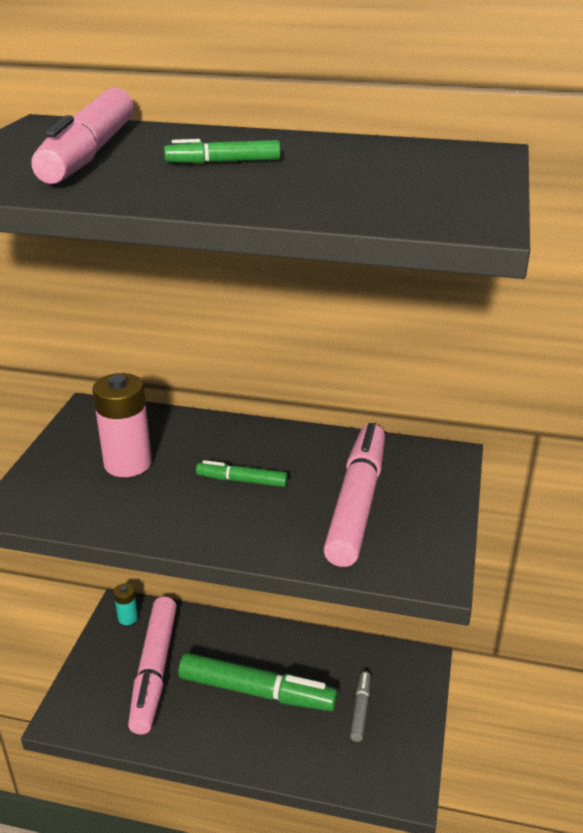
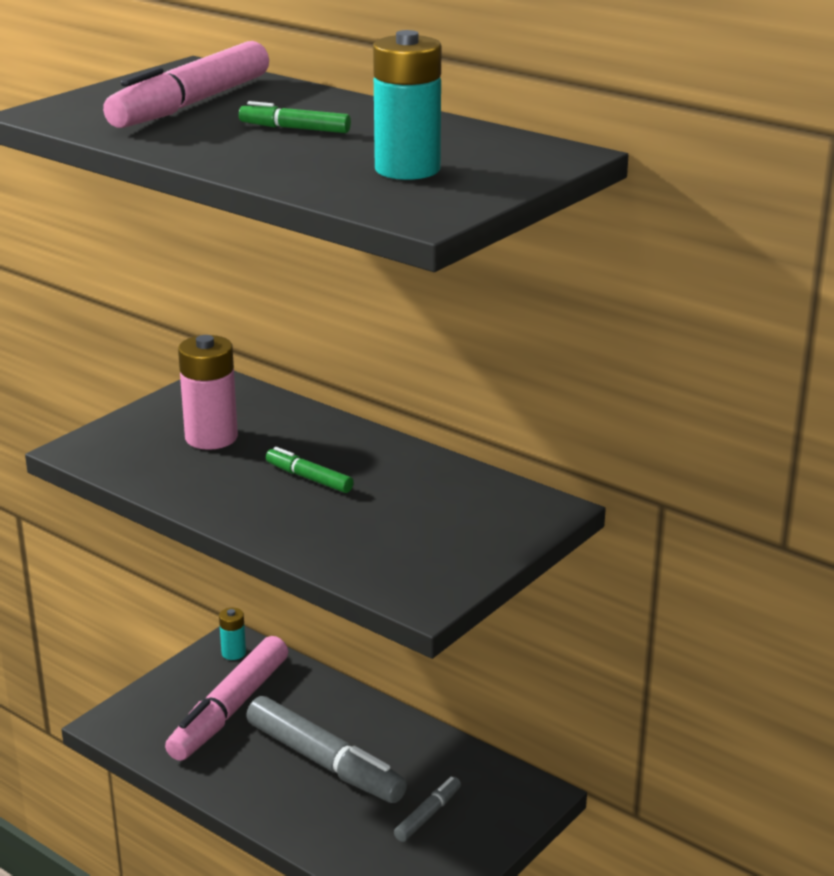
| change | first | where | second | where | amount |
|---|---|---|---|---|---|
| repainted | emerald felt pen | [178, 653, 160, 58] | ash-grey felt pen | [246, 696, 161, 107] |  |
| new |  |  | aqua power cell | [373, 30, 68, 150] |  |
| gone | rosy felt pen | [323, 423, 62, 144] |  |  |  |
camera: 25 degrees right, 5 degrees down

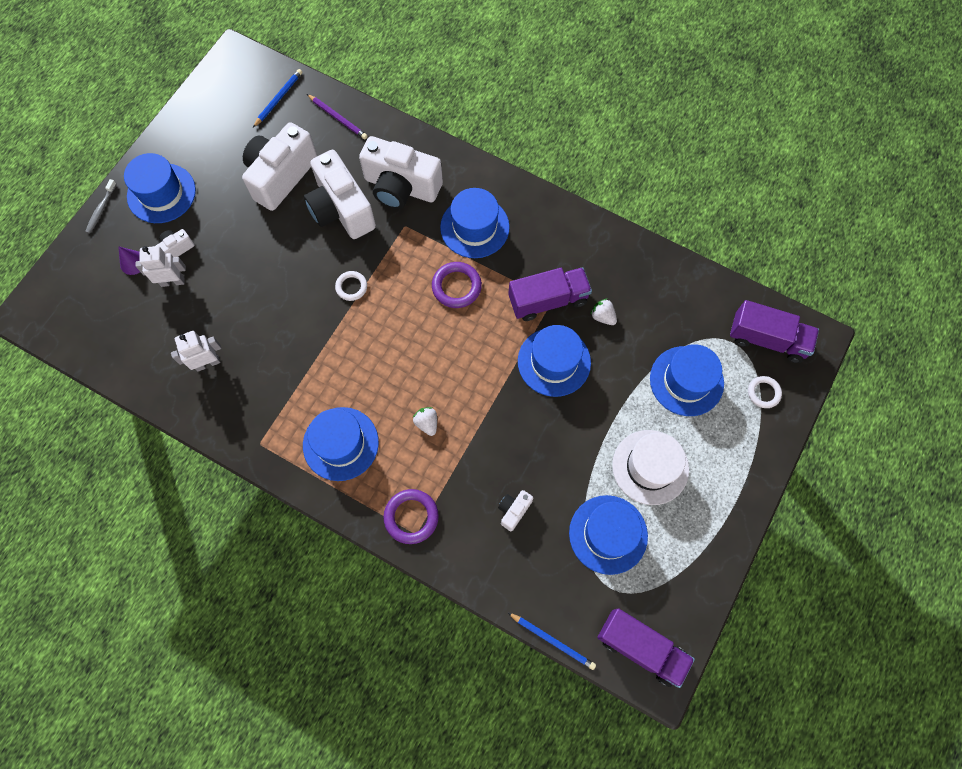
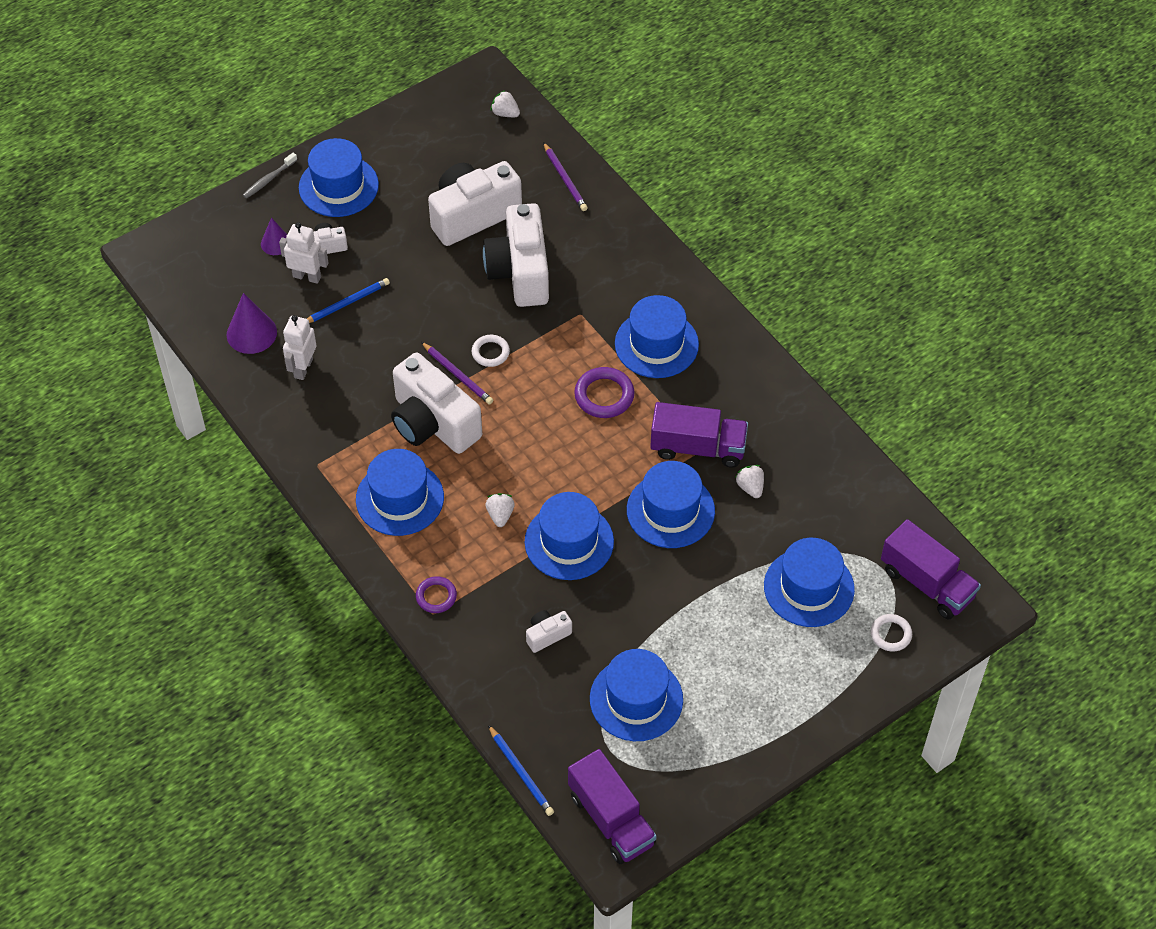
| change | first | where | second | where | amount |
|---|---|---|---|---|---|
| new |  |  | violet cone shape | [227, 293, 50, 61] |  |
| rotated | pure white robot | [171, 331, 50, 41] |  | [283, 315, 34, 65] | 75 degrees counterclockwise |
| shifted | cobalt lead pencil | [253, 69, 49, 58] |  | [307, 278, 83, 45] |  |
| shifted | pure white compact camera | [359, 136, 84, 73] |  | [391, 353, 91, 101] |  |
| scaled | violet ring | [384, 489, 55, 55] |  | [416, 576, 41, 37] | x0.65 |
| new |  |  | violet lead pencil | [421, 342, 72, 63] |  |
| new |  |  | pure white toy strawberry | [491, 90, 29, 27] |  |
| new |  |  | cobalt hat | [525, 492, 89, 88] |  |
| gone | pure white hat | [612, 430, 77, 75] |  |  |  |
camera: 25 degrees right, 15 degrees down

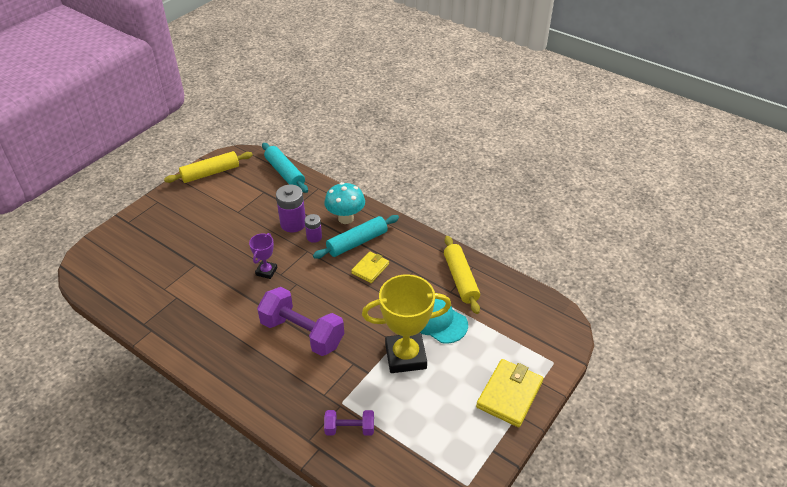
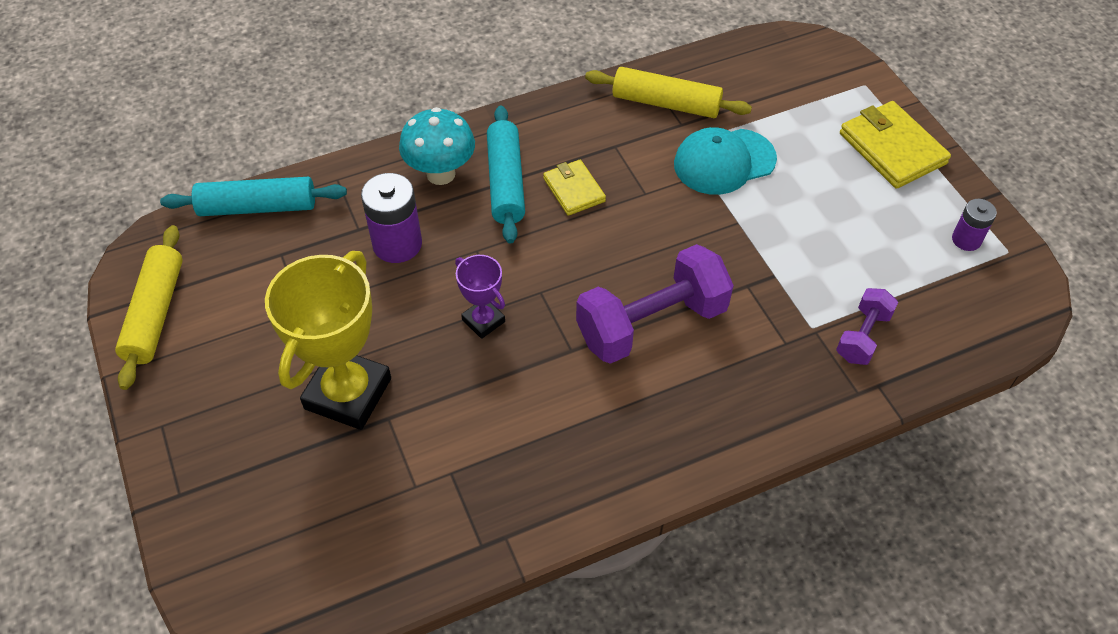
| change | first | where | second | where | amount |
|---|---|---|---|---|---|
| shifted | golden award cup | [362, 274, 89, 99] |  | [265, 251, 126, 179] |  |
| shifted | violet power cell | [305, 214, 17, 29] |  | [952, 199, 45, 52] |  |
camera: 60 degrees left, 10 degrees up

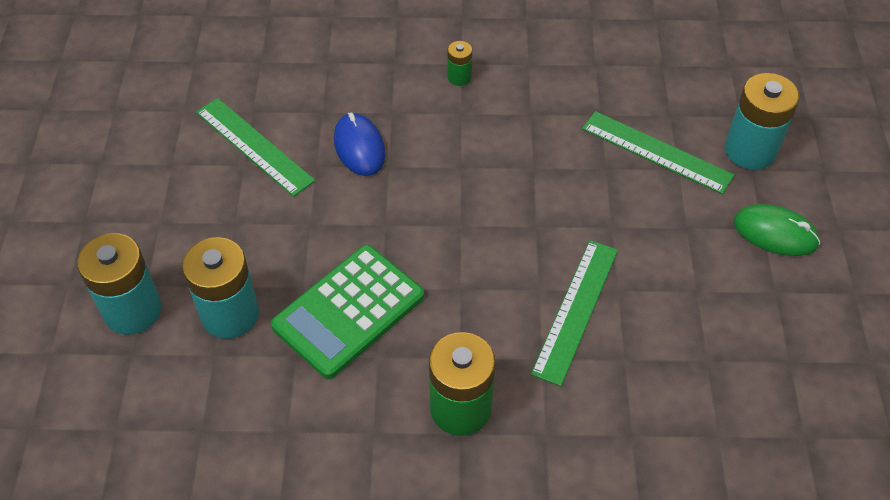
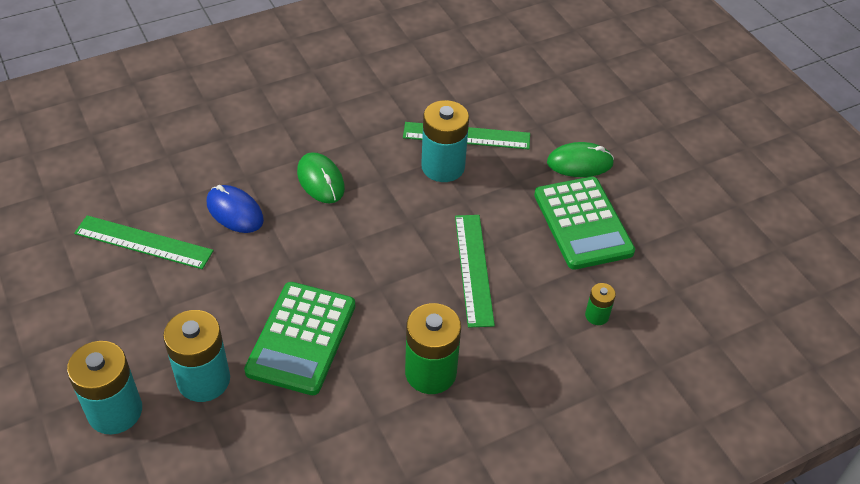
| change | first | where | second | where | amount |
|---|---|---|---|---|---|
| new |  |  | emerald PC mouse | [297, 152, 48, 51] |  |
| shifted | aqua power cell | [725, 73, 75, 97] |  | [421, 100, 48, 82] |  |
| new |  |  | emerald adding machine | [534, 177, 101, 93] |  |
| shifted | emerald power cell | [448, 41, 24, 45] |  | [585, 283, 31, 42] |  |
camera: 30 degrees left, 5 degrees down

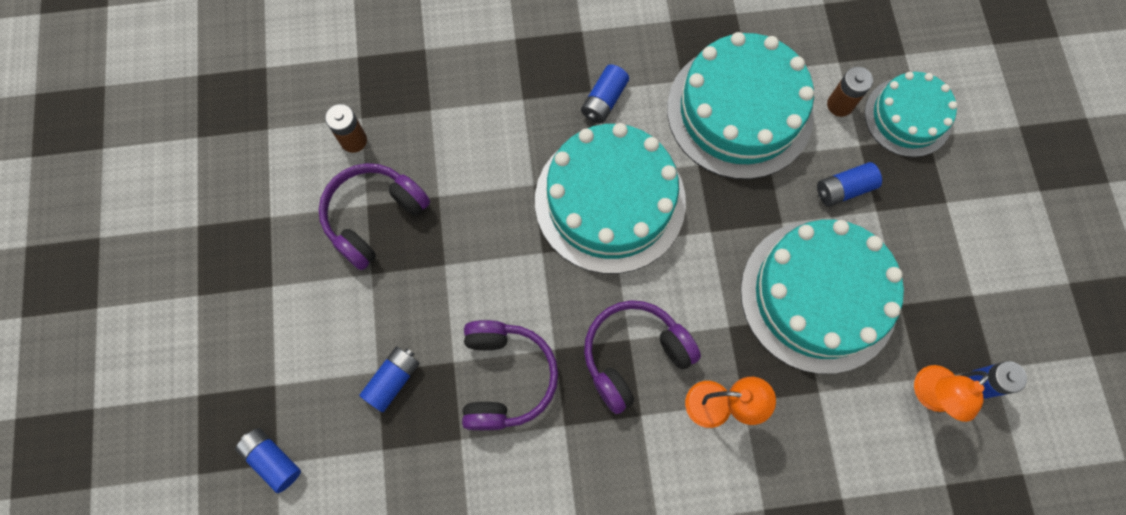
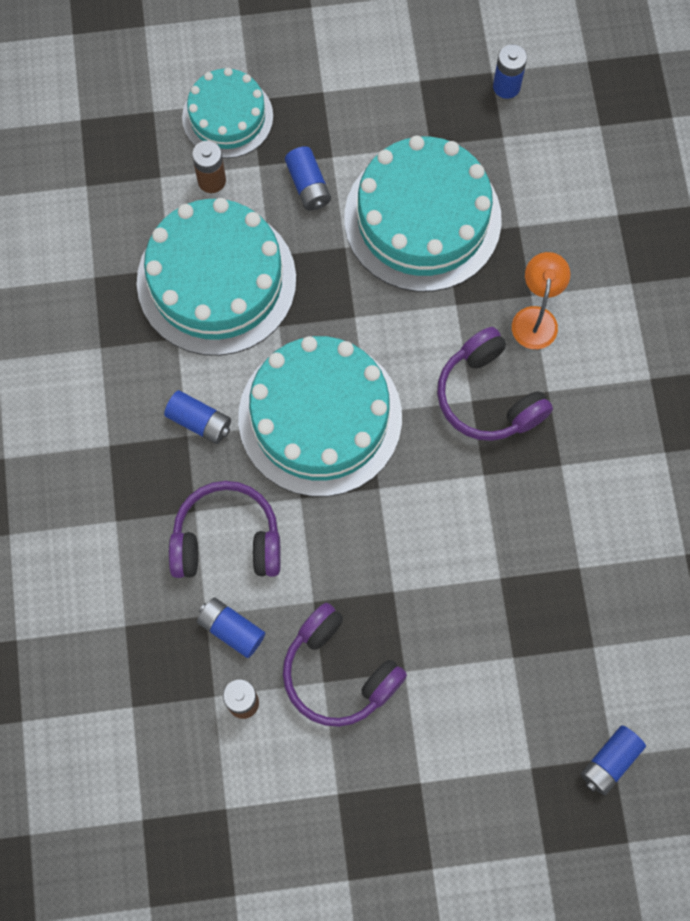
| change | first | where | second | where | amount |
|---|---|---|---|---|---|
| shifted | violet over-ear headphones | [462, 320, 96, 110] |  | [169, 481, 112, 97] |  |
| shifted | cobalt power cell | [359, 346, 61, 66] |  | [197, 597, 68, 61] |  |
| gone | orange-coloured lamp | [914, 365, 75, 57] |  |  |  |
camera: 90 degrees left, 0 degrees up

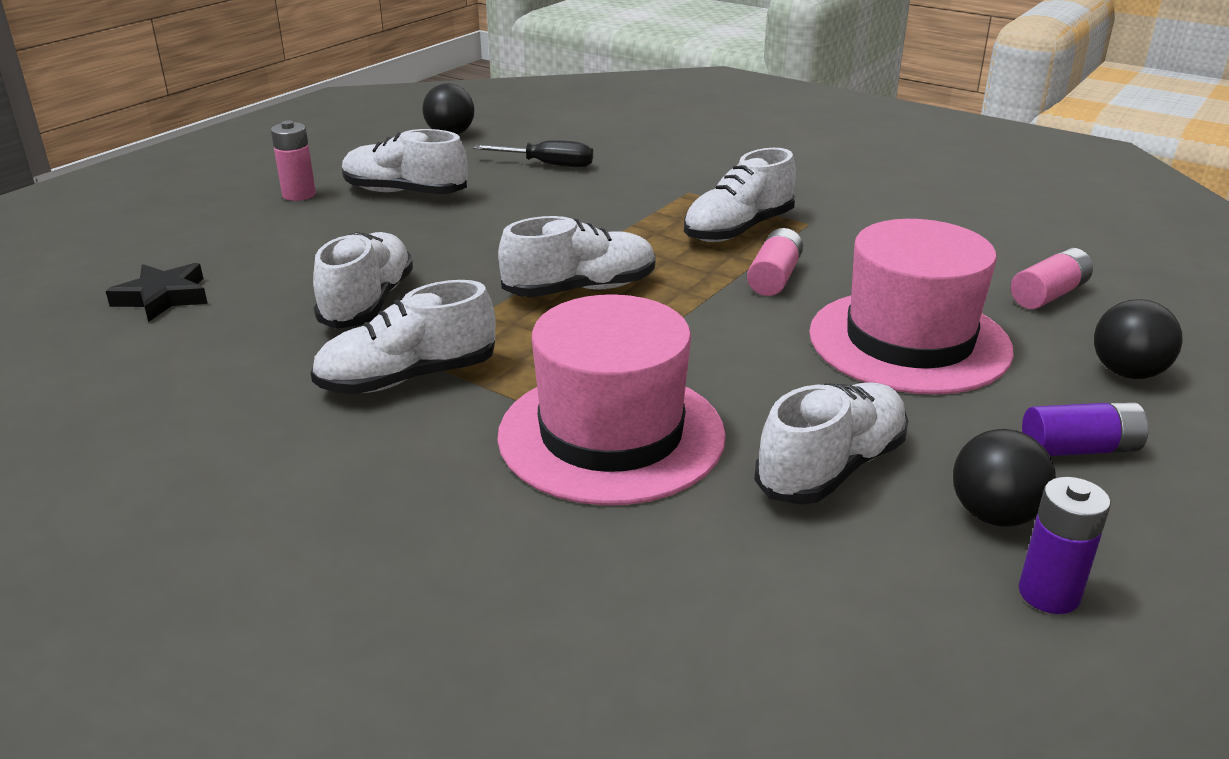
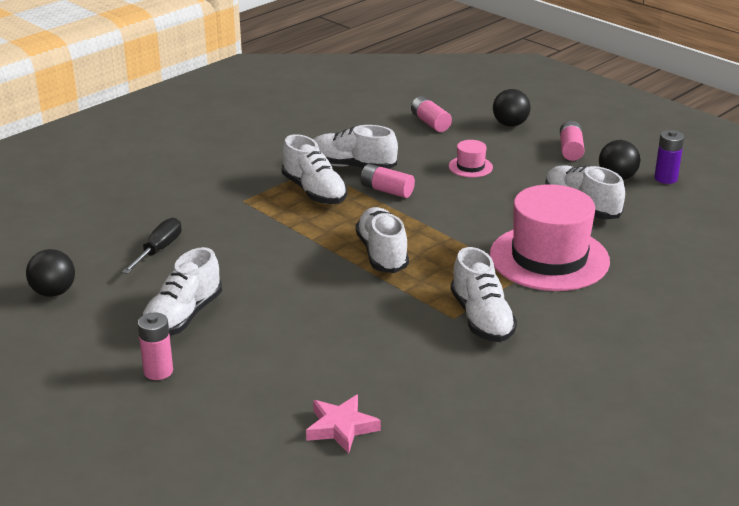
| change | first | where | second | where | amount |
|---|---|---|---|---|---|
| repainted | black five-pointed star | [106, 263, 102, 59] | rosy five-pointed star | [306, 395, 75, 58] |  |
| shifted | pure white sneaker | [313, 232, 100, 97] |  | [313, 125, 85, 44] |  |
| scaled | rosy hat | [809, 219, 205, 176] |  | [449, 140, 44, 38] | x0.42 |
| repainted | violet power cell | [1022, 401, 127, 55] | rosy power cell | [560, 121, 25, 40] |  |
camera: 80 degrees left, 0 degrees up

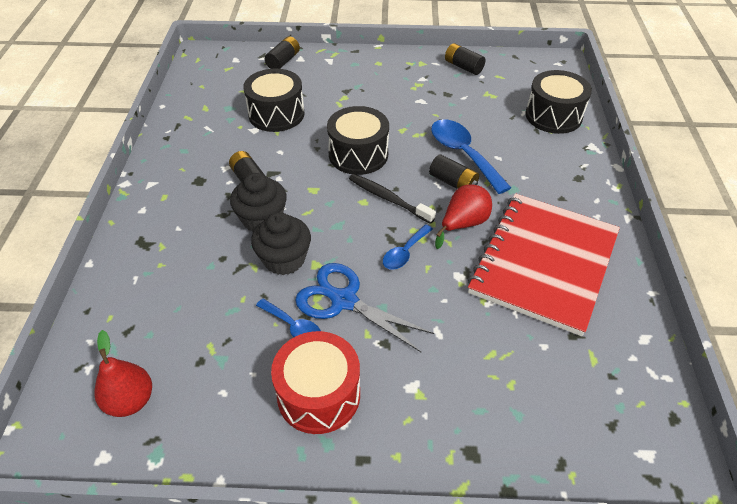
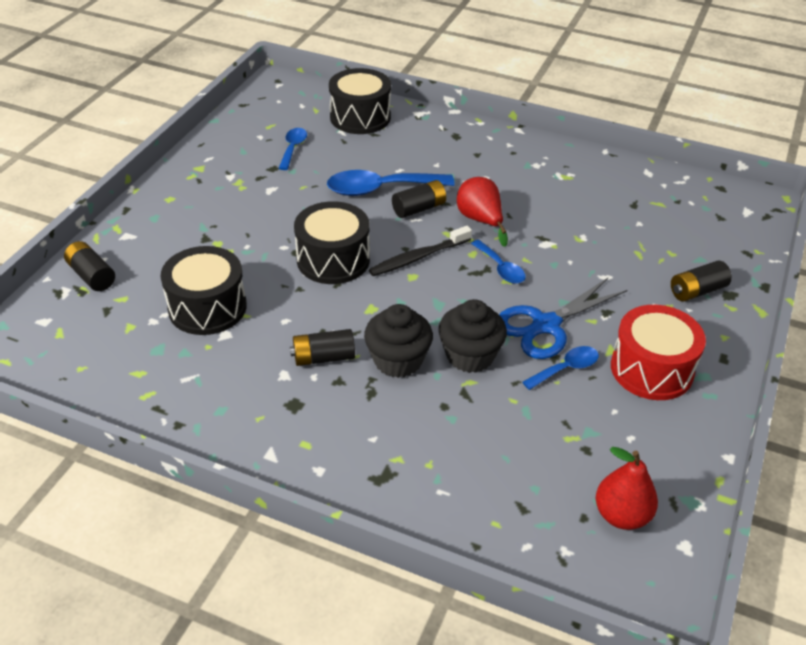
| change | first | where | second | where | amount |
|---|---|---|---|---|---|
| new |  |  | cobalt teaspoon | [278, 128, 29, 42] |  |
| shifted | black power cell | [445, 43, 41, 32] |  | [671, 260, 61, 42] |  |
| gone | red exercise book | [468, 193, 152, 143] |  |  |  |
camera: 70 degrees left, 5 degrees down

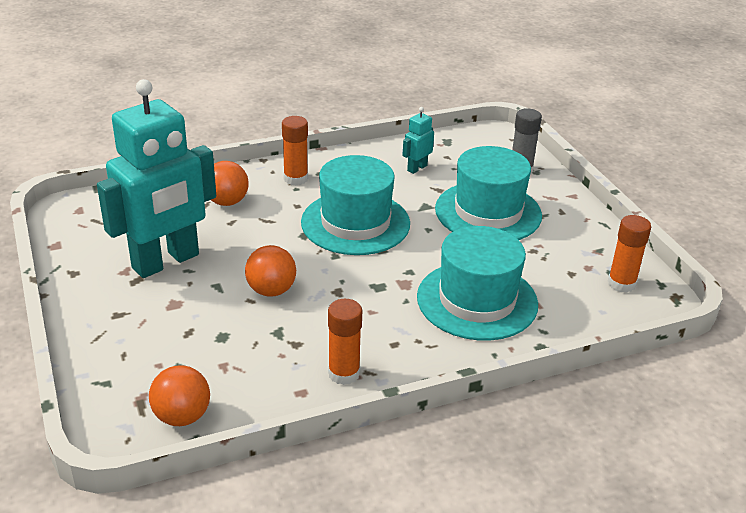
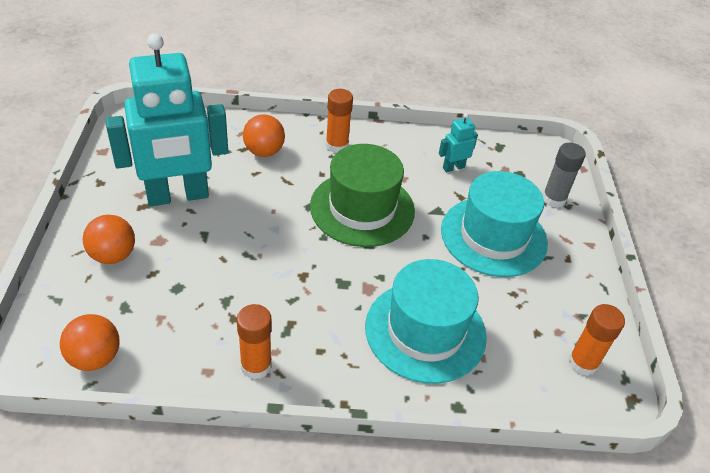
| change | first | where | second | where | amount |
|---|---|---|---|---|---|
| shifted | orange-coloured play ball | [245, 245, 51, 52] |  | [83, 215, 52, 49] |  |
| repainted | aqua hat | [301, 155, 109, 100] | emerald hat | [310, 144, 105, 103] |  |
camera: 20 degrees right, 10 degrees up

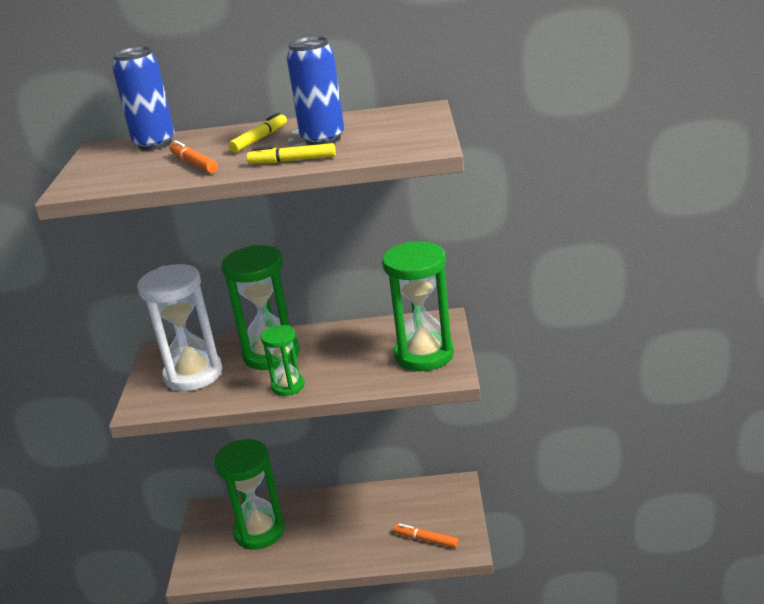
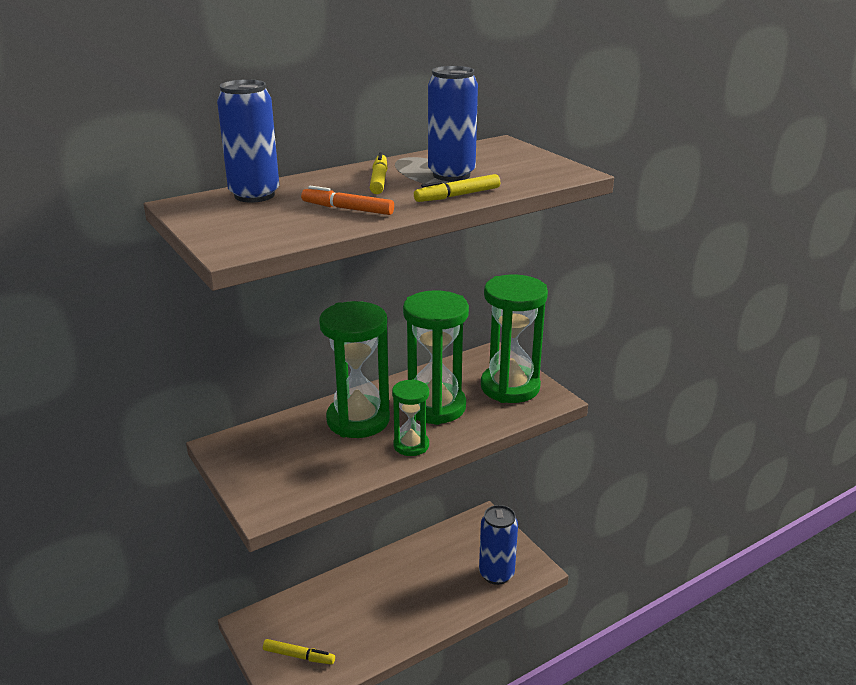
| change | first | where | second | where | amount |
|---|---|---|---|---|---|
| new |  |  | golden felt pen | [263, 639, 72, 26] |  |
| shifted | emerald hourglass | [214, 439, 71, 111] |  | [403, 290, 66, 135] |  |
| swapped | orange-coloured felt pen | [394, 523, 65, 25] | cobalt tin | [479, 505, 39, 80] |  |
| gone | pure white hourglass | [137, 264, 86, 127] |  |  |  |
camera: 35 degrees left, 0 degrees up

